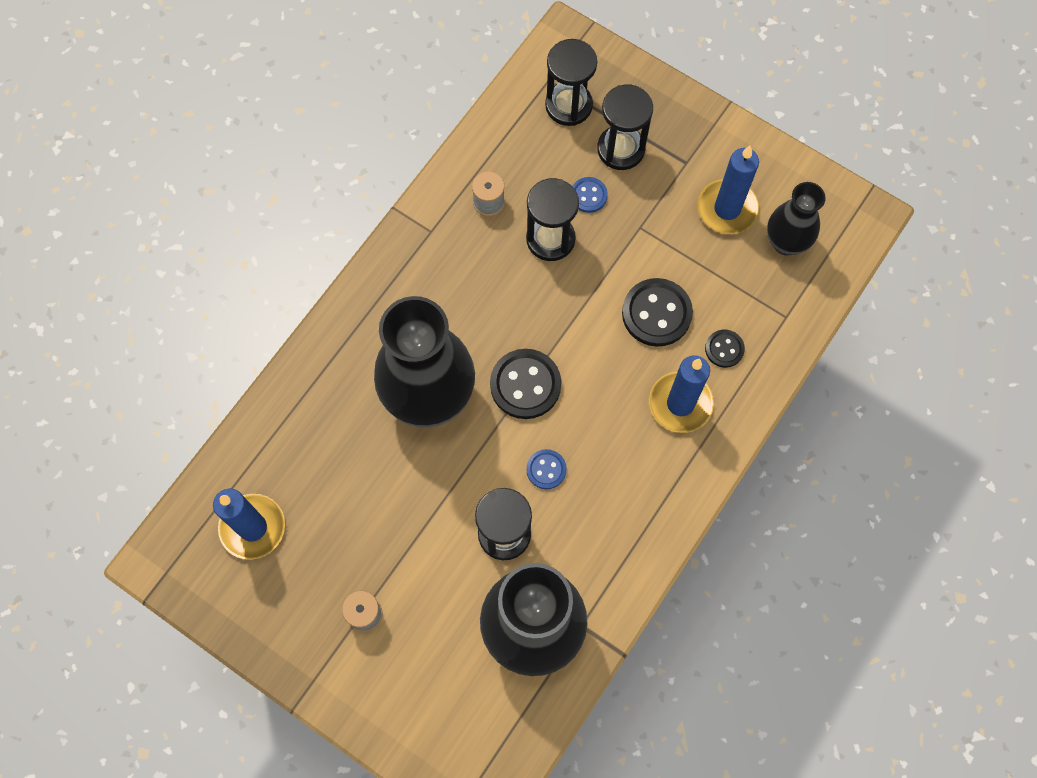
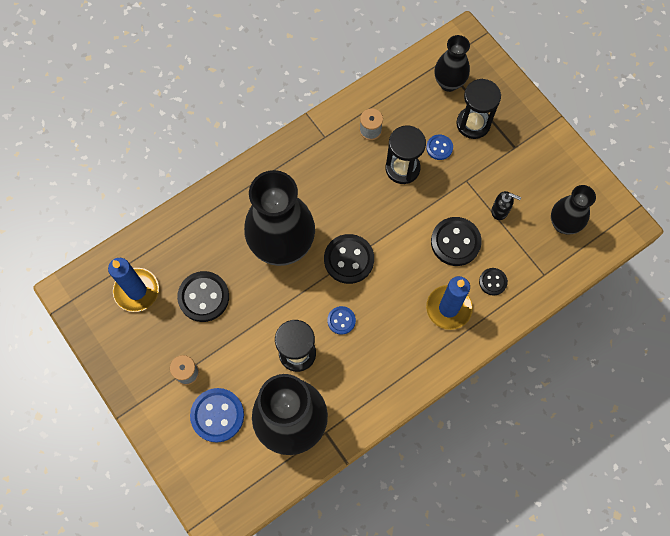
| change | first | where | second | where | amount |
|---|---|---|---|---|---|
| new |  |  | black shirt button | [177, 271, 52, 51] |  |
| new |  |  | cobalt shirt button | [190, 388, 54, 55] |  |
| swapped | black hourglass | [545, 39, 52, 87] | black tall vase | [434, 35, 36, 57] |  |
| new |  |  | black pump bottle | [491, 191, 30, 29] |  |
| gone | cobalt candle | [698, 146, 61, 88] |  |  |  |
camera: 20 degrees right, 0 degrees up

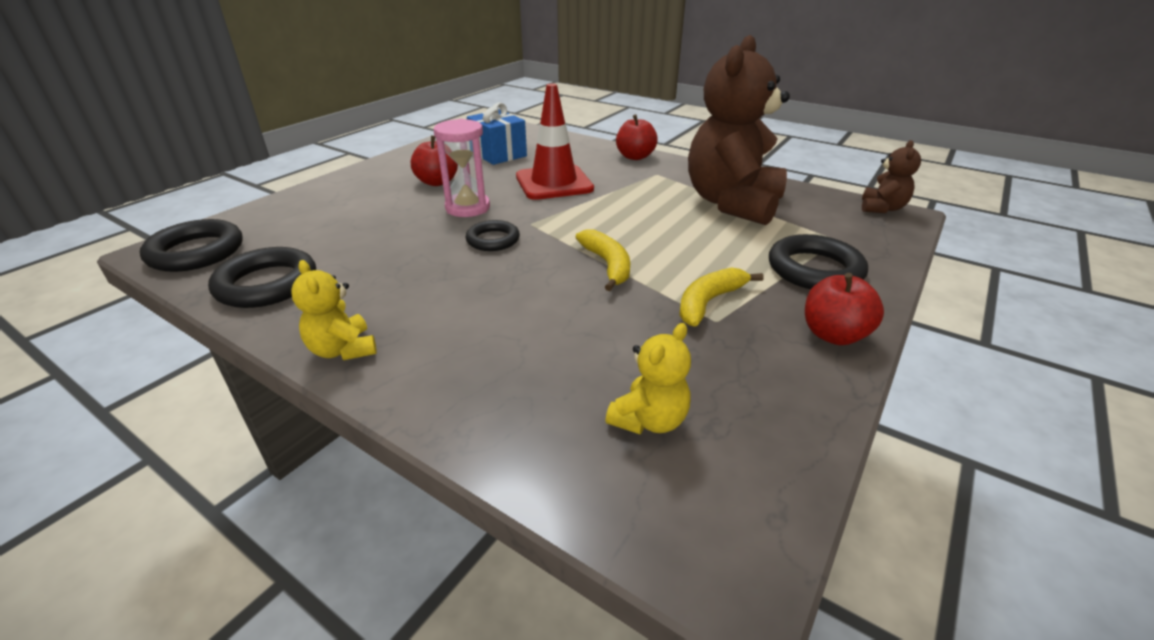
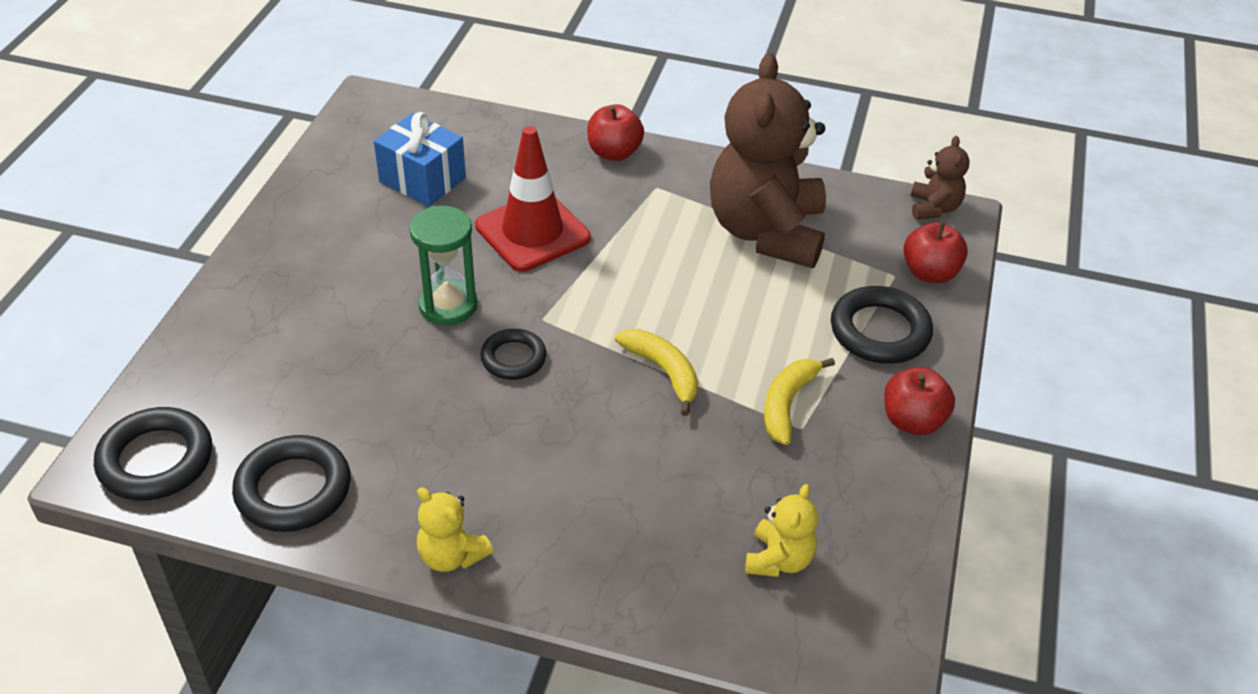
| change | first | where | second | where | amount |
|---|---|---|---|---|---|
| repainted | rosy hourglass | [434, 119, 56, 98] | emerald hourglass | [409, 206, 68, 119] |  |
| shifted | red apple fruit | [411, 136, 47, 50] |  | [904, 221, 64, 62] |  |
camera: 20 degrees left, 10 degrees up

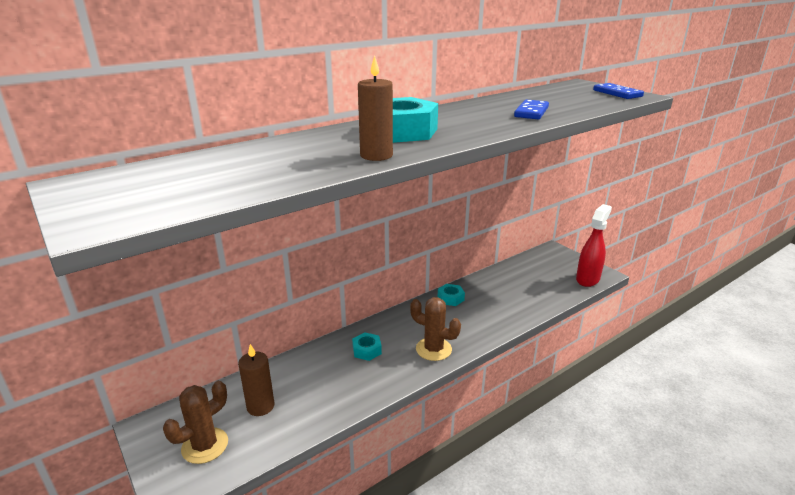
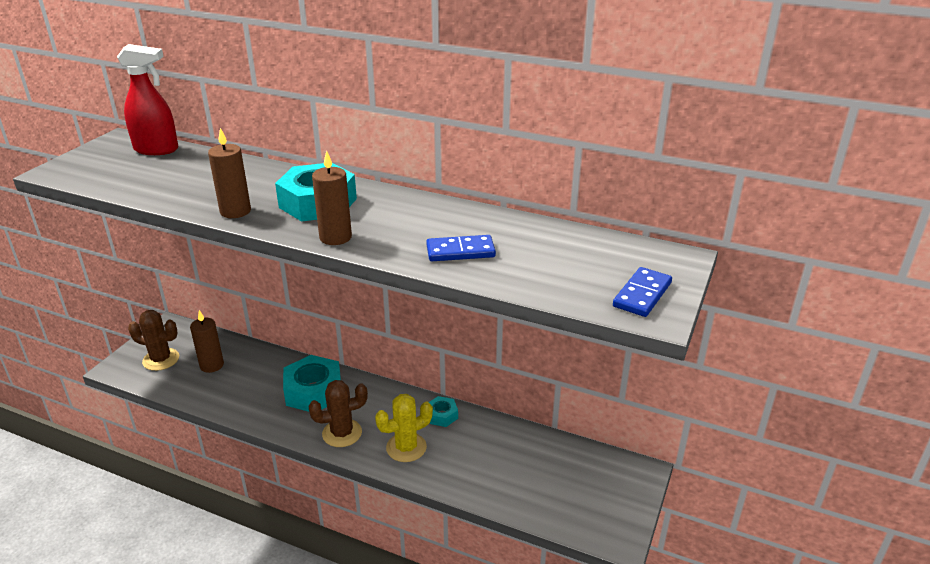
| change | first | where | second | where | amount |
|---|---|---|---|---|---|
| shifted | red spray cleaner | [576, 204, 36, 83] |  | [117, 44, 62, 111] |  |
| scaled | aqua nut | [352, 332, 30, 29] |  | [283, 355, 58, 57] | x1.97 |
| rotated | dark brown prickly plant | [410, 297, 51, 64] |  | [308, 380, 60, 67] | 75 degrees clockwise |
| new |  |  | dark brown candle | [312, 150, 40, 95] |  |
| new |  |  | golden prickly plant | [375, 394, 58, 68] |  |
camera: 60 degrees right, 5 degrees up

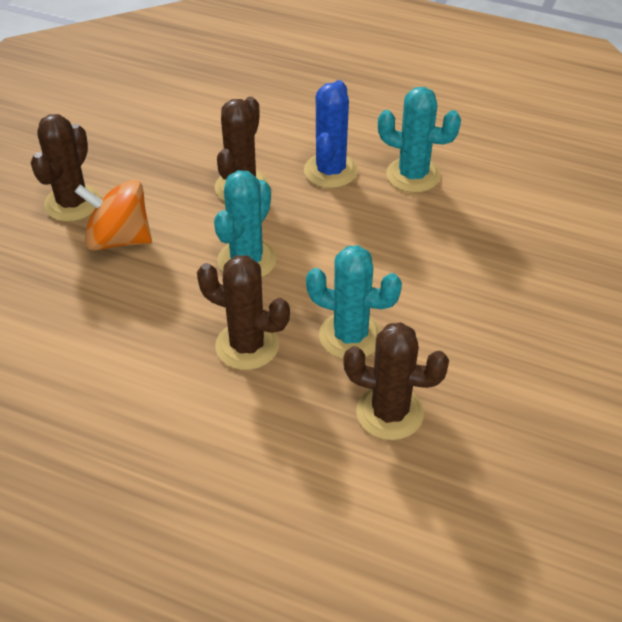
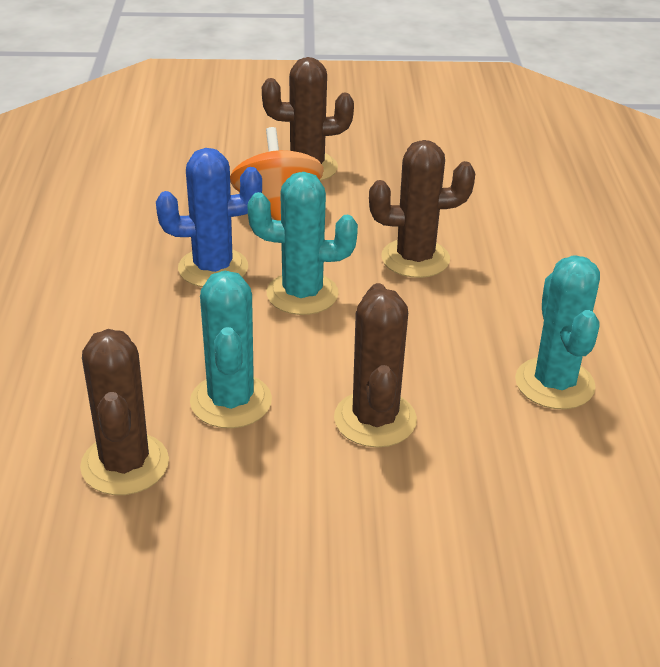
| change | first | where | second | where | amount |
|---|---|---|---|---|---|
| shifted | cobalt prickly plant | [304, 80, 54, 108] |  | [156, 148, 106, 139] |  |
| shifted | dark brown prickly plant | [197, 255, 93, 115] |  | [334, 283, 83, 165] |  |
camera: 65 degrees right, 10 degrees down

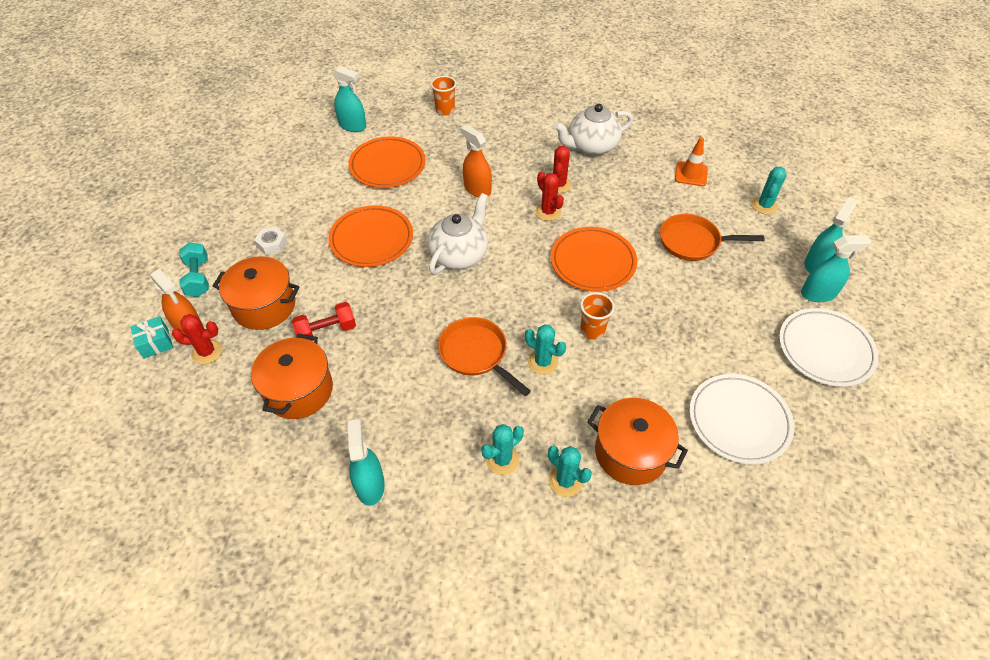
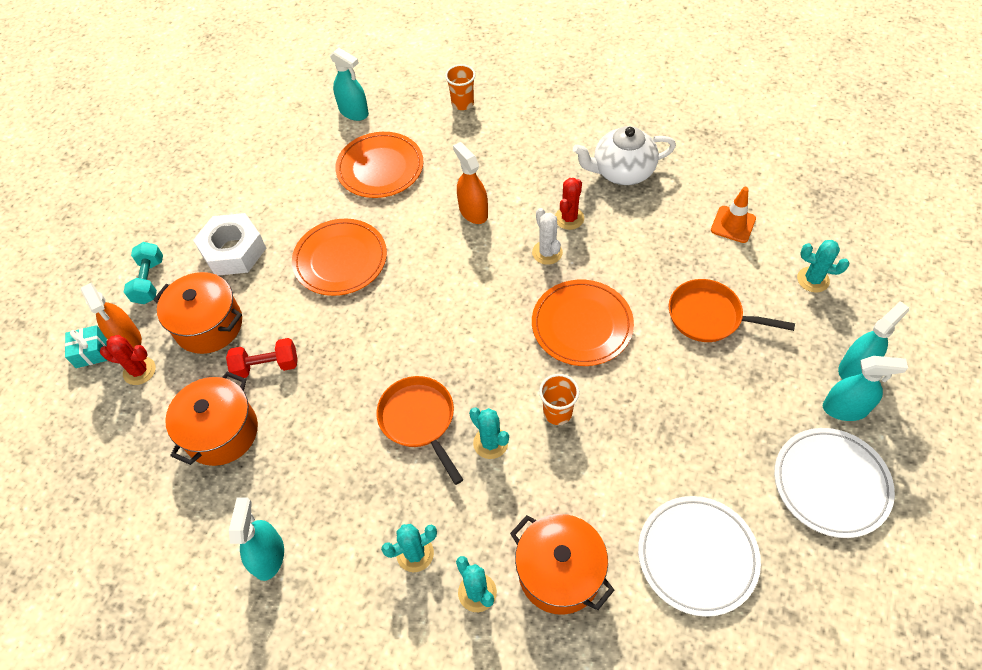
| change | first | where | second | where | amount |
|---|---|---|---|---|---|
| scaled | pure white nut | [254, 227, 33, 28] |  | [193, 213, 73, 63] | x1.98 |
| repainted | red prickly plant | [536, 172, 28, 49] | pure white prickly plant | [532, 208, 31, 57] |  |
| rotated | aqua prickly plant | [752, 167, 35, 48] |  | [797, 240, 52, 53] | 75 degrees clockwise |
| gone | pure white teapot | [428, 193, 60, 81] |  |  |  |
camera: 15 degrees right, 5 degrees up

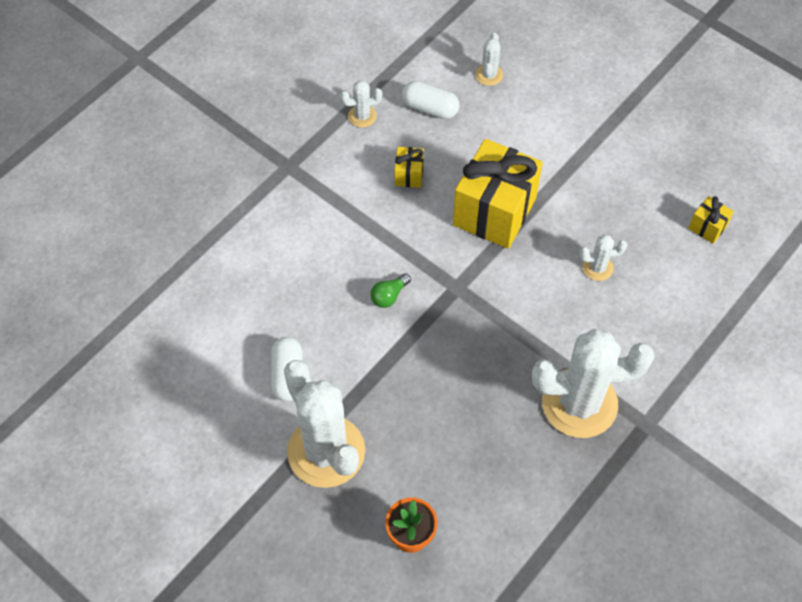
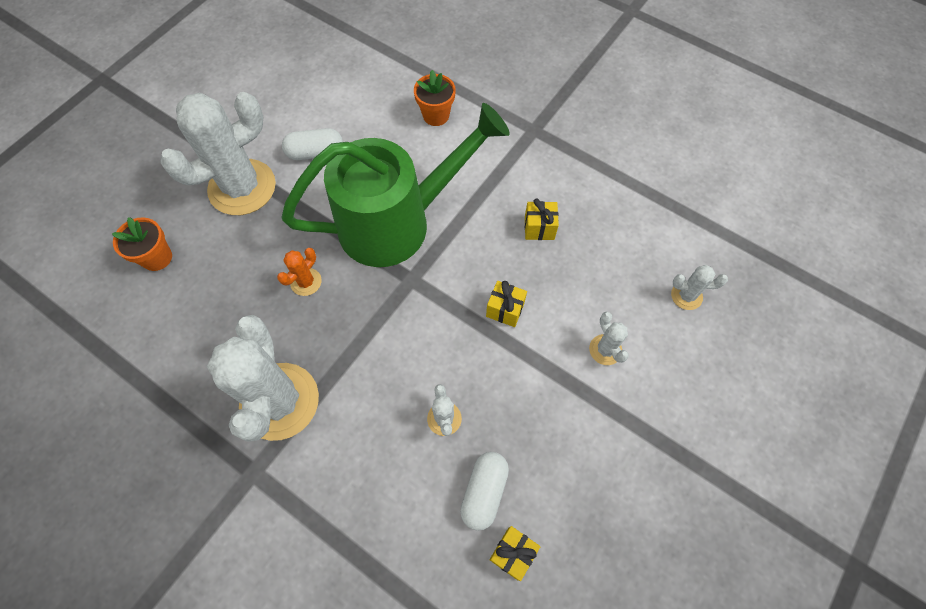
| change | first | where | second | where | amount |
|---|---|---|---|---|---|
| new |  |  | orange-coloured prickly plant | [277, 248, 45, 48] |  |
| swapped | emerald lightbulb | [370, 273, 41, 35] | emerald sprinkling can | [281, 103, 229, 164] |  |
| new |  |  | orange-coloured plant pot | [414, 70, 42, 56] |  |
| shifted | pure white pill shape | [402, 81, 58, 38] |  | [460, 452, 49, 79] |  |
| scaled | golden present | [453, 139, 90, 110] |  | [486, 281, 41, 46] | x0.43 |
| shifted | pure white prickly plant | [340, 80, 42, 48] |  | [589, 312, 40, 53] |  |
camera: 85 degrees right, 5 degrees up

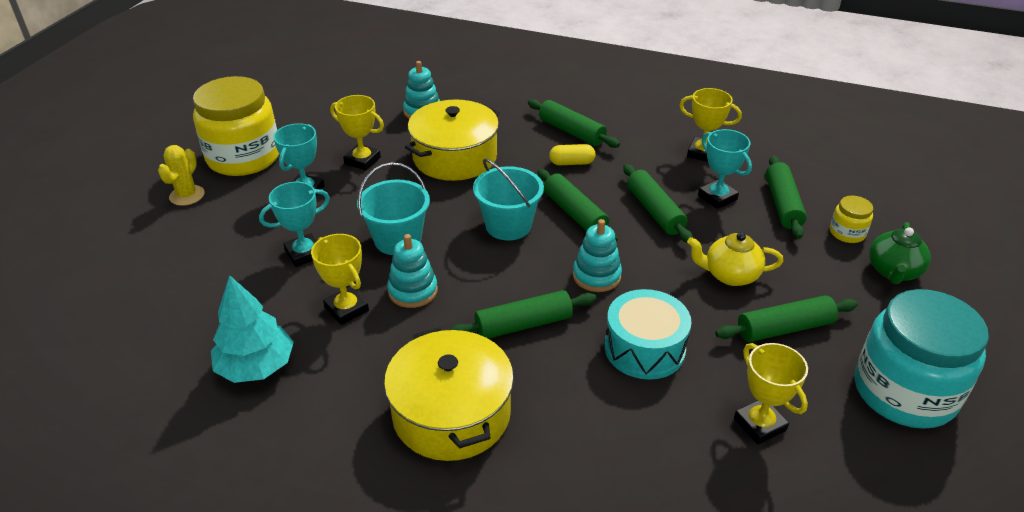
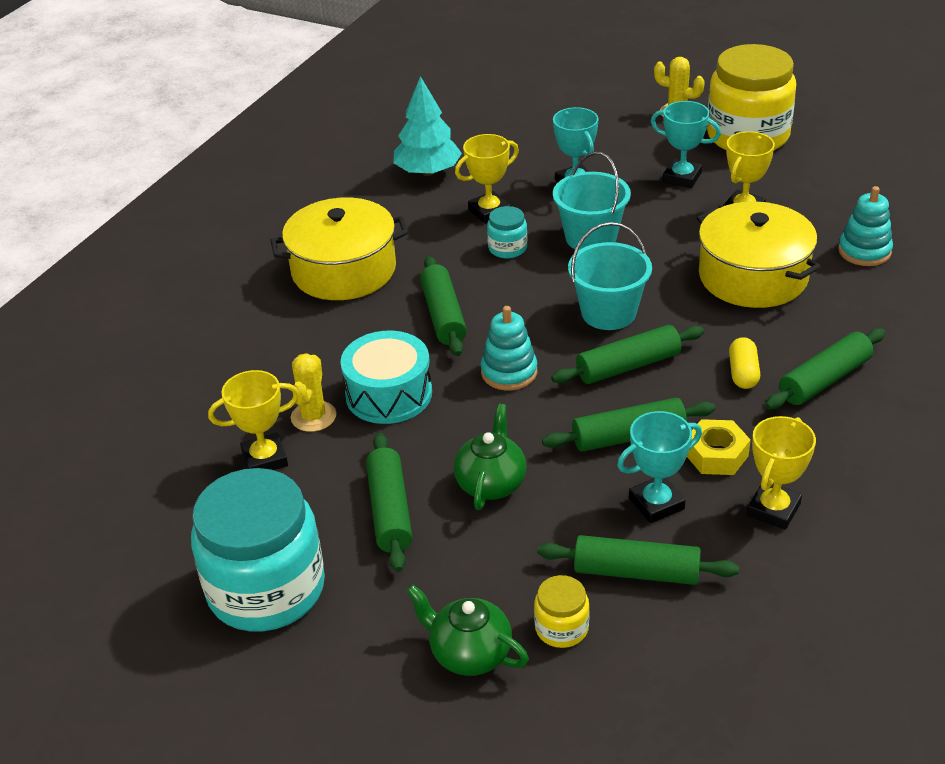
| change | first | where | second | where | amount |
|---|---|---|---|---|---|
| new |  |  | golden prickly plant | [291, 353, 45, 79] |  |
| repainted | golden teapot | [687, 232, 96, 54] | emerald teapot | [453, 404, 74, 106] |  |
| swapped | aqua stacking toy | [387, 234, 51, 74] | aqua jam jar | [487, 206, 40, 52] |  |
| new |  |  | golden nut | [687, 419, 64, 56] |  |
camera: 100 degrees right, 0 degrees up

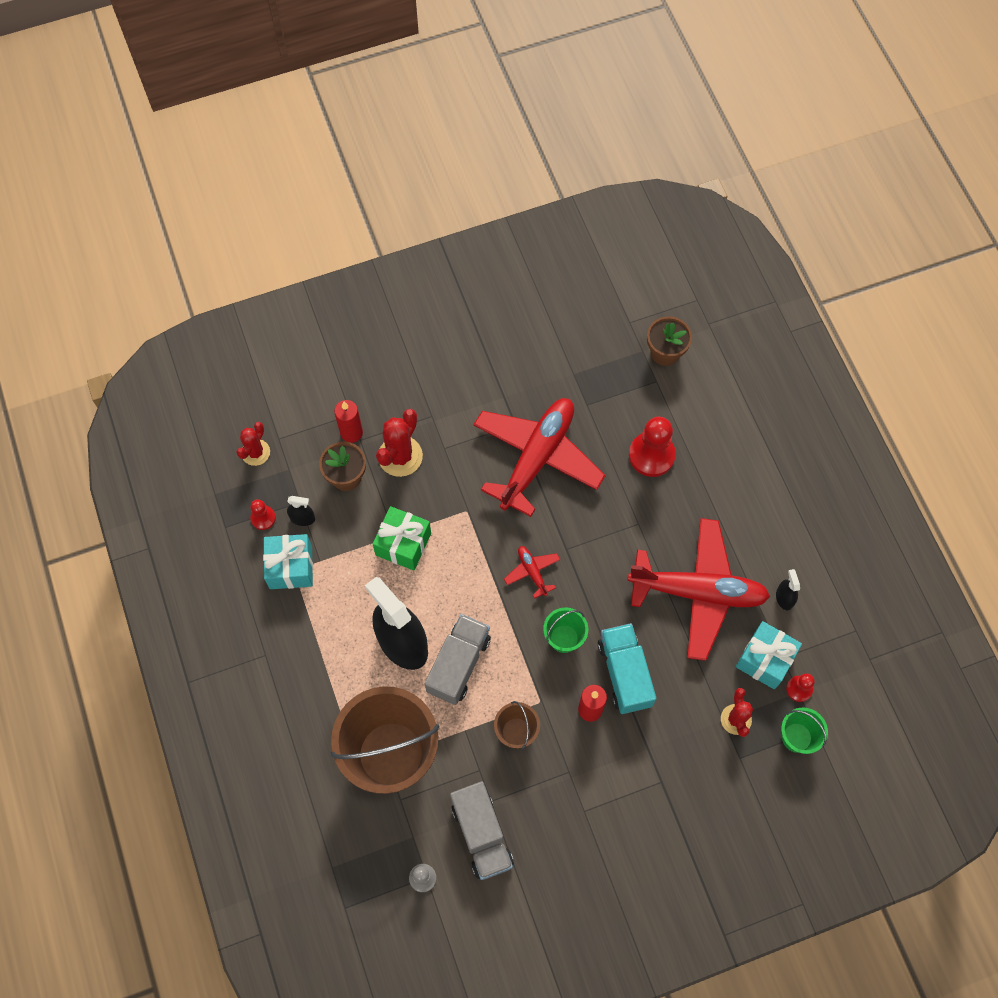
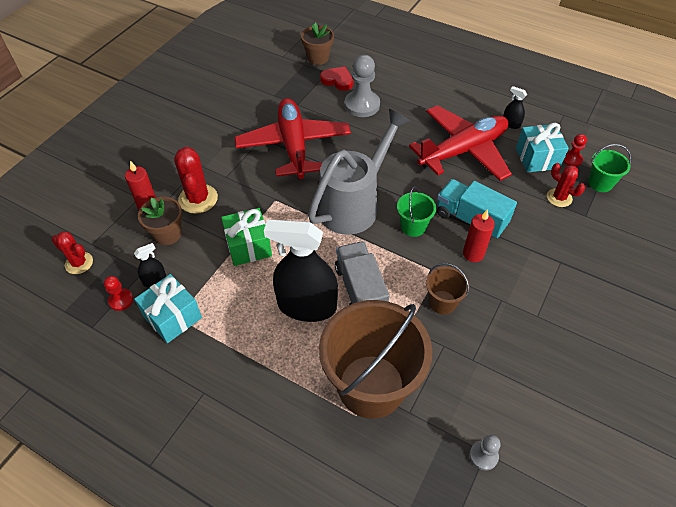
| change | first | where | second | where | amount |
|---|---|---|---|---|---|
| rotated | red prickly plant | [236, 422, 34, 44] |  | [52, 231, 41, 43] | 45 degrees counterclockwise |
| swapped | red toy plane | [504, 546, 56, 53] | ash-grey sprinkling can | [308, 109, 102, 126] |  |
| new |  |  | red love heart | [320, 67, 33, 24] |  |
| repainted | red pawn | [629, 417, 47, 60] | ash-grey pawn | [345, 55, 35, 62] |  |
| gone | ash-grey truck | [450, 781, 64, 99] |  |  |  |
camera: 40 degrees left, 15 degrees down

